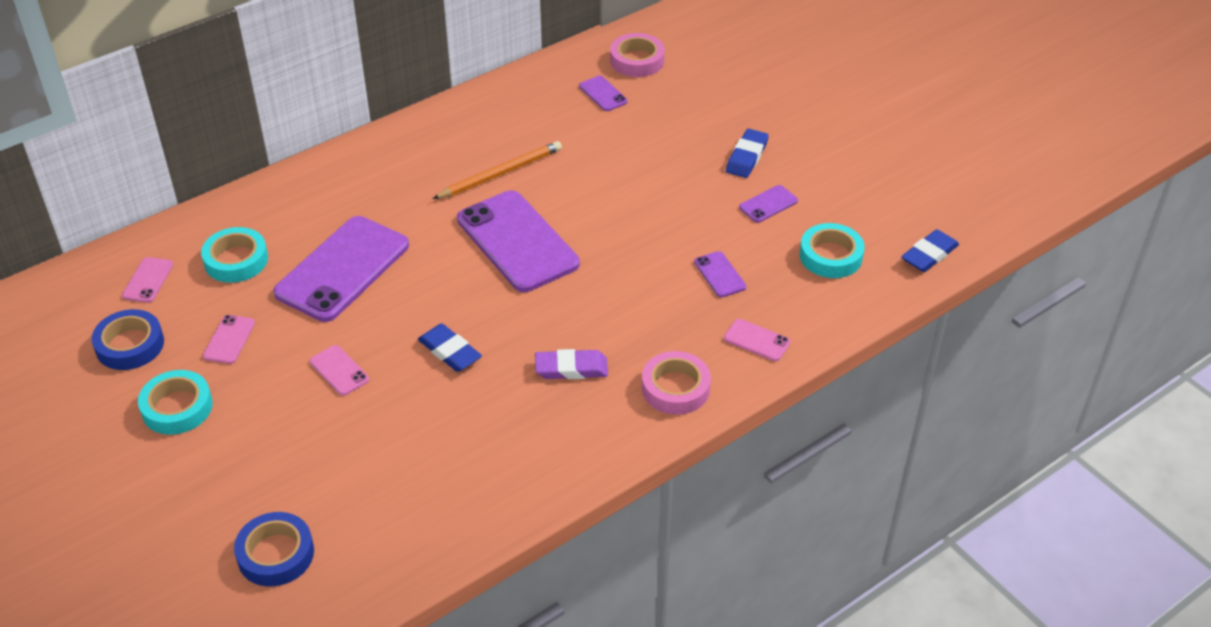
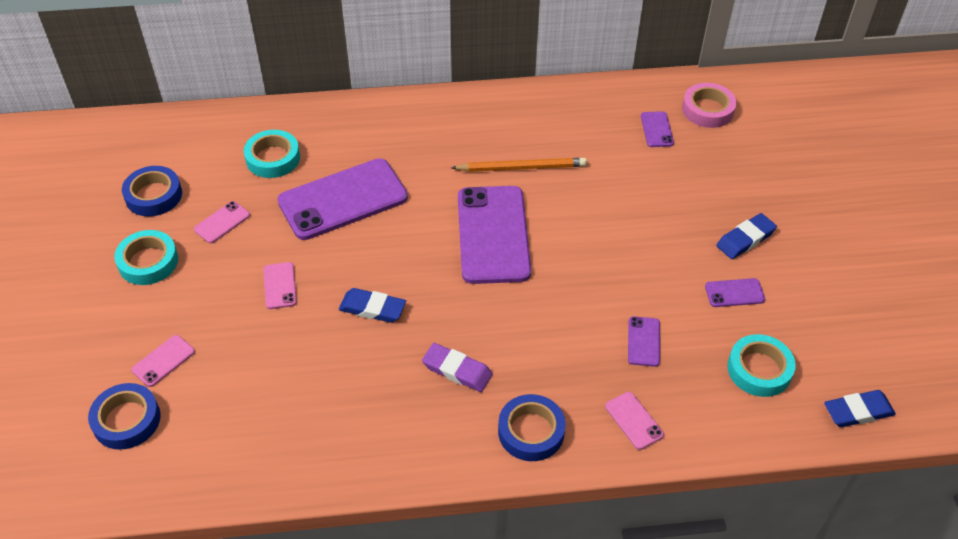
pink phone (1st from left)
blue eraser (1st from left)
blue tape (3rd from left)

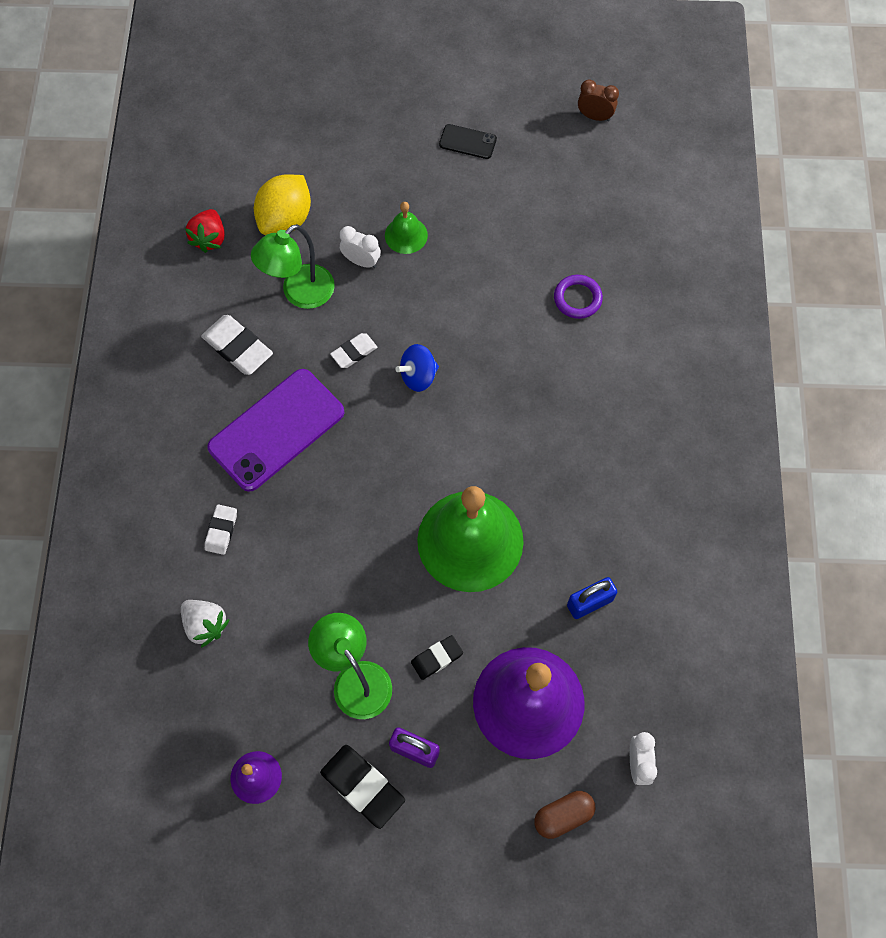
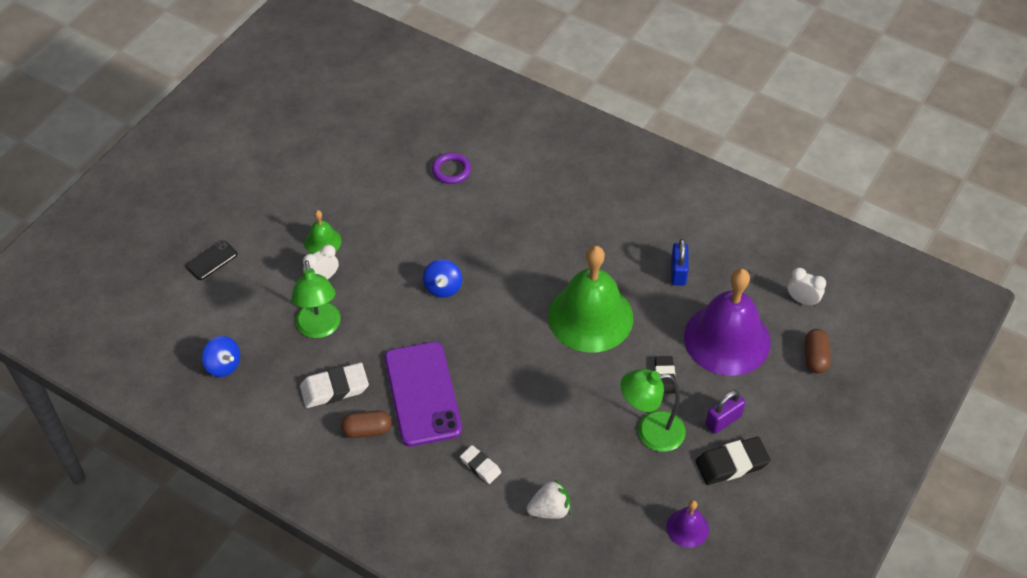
blue spinning top (1st from left)
yellow lemon
white eraser (3rd from left in the first image)
black phone
brown clock
brown capsule (1st from left)

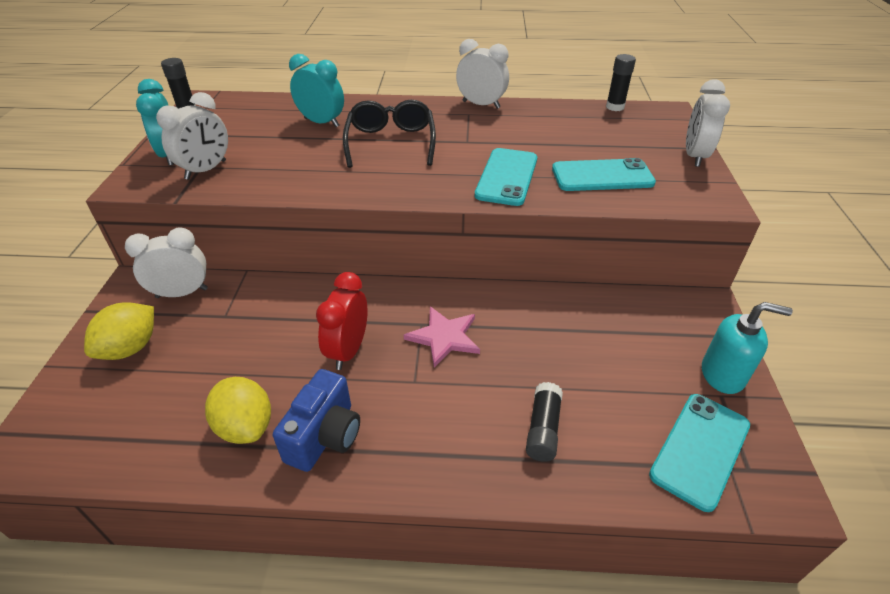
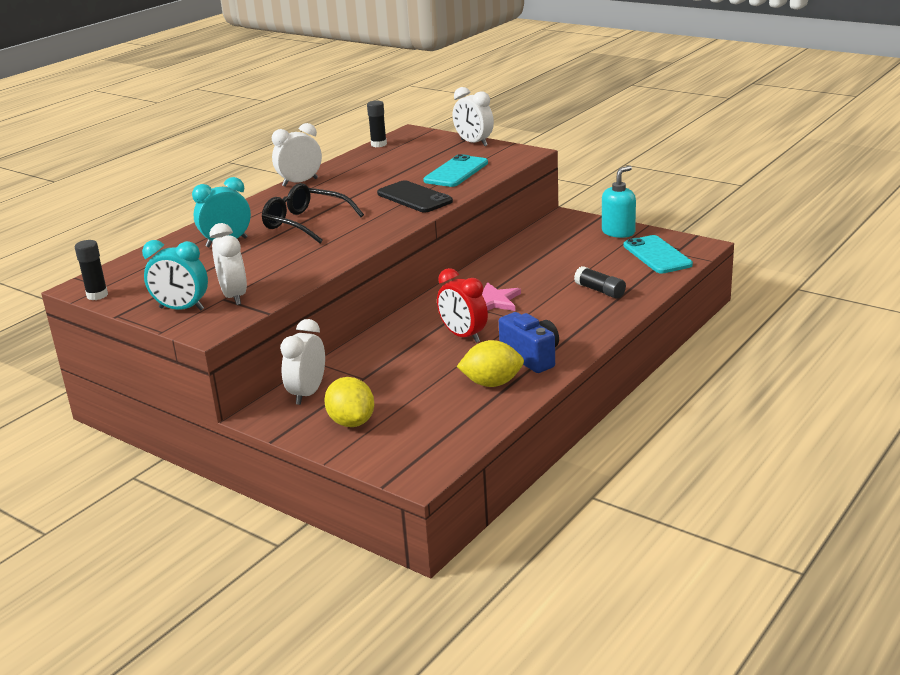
black phone

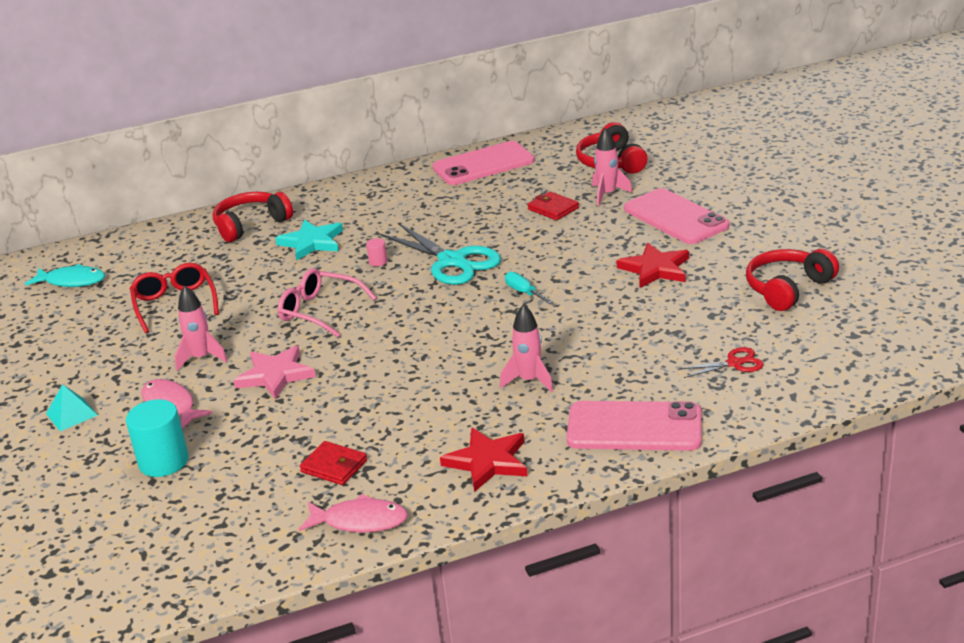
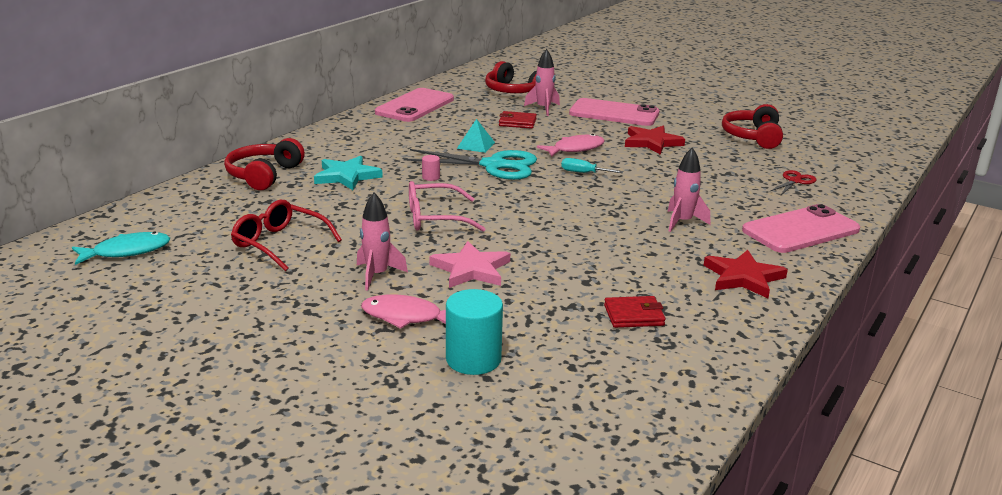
turquoise pyramid
pink fish (2nd from left)

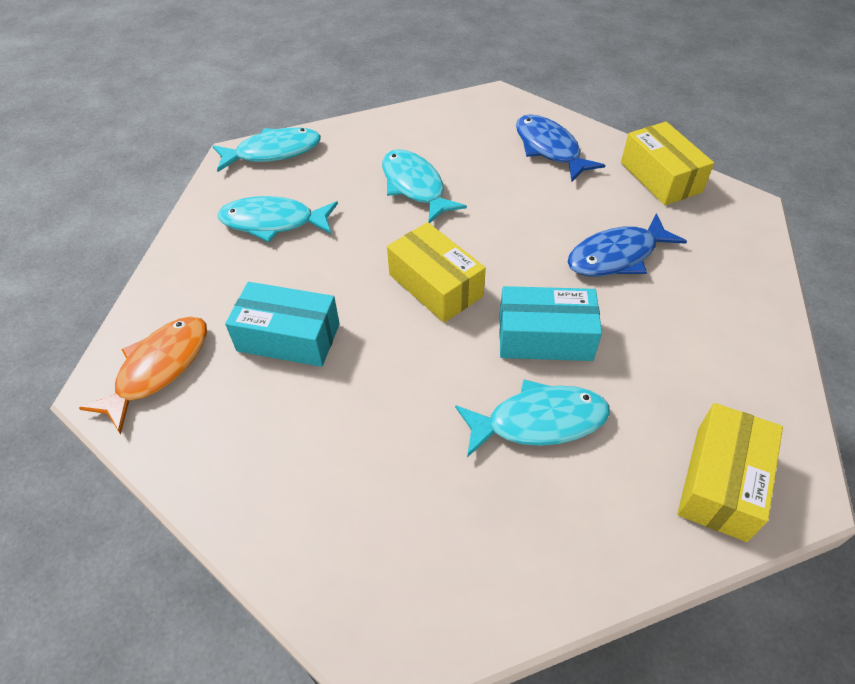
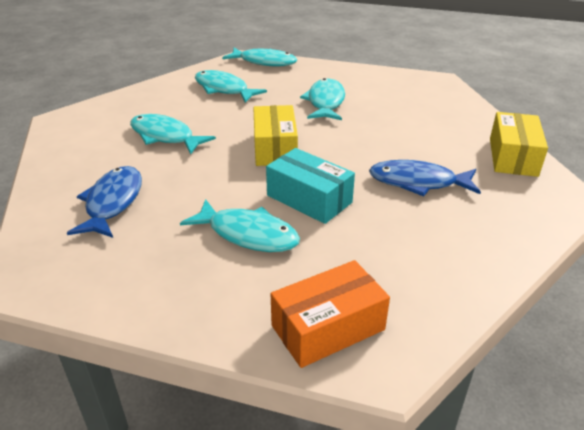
orange fish
turquoise fish (1st from left)
blue fish (1st from left)
orange box

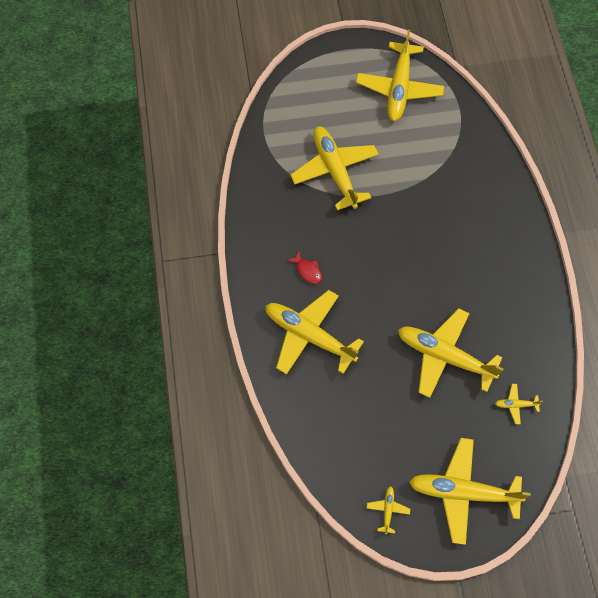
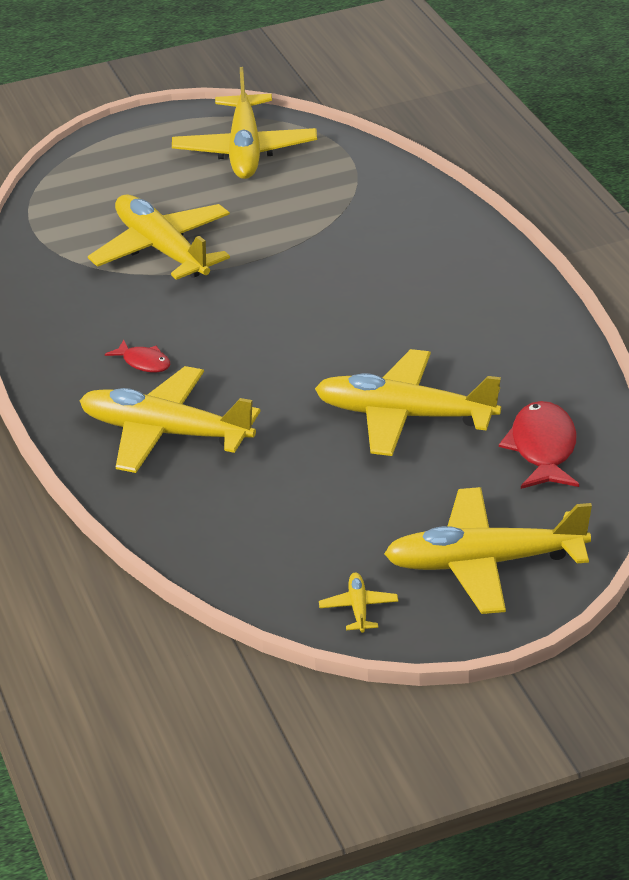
red fish (2nd from left)

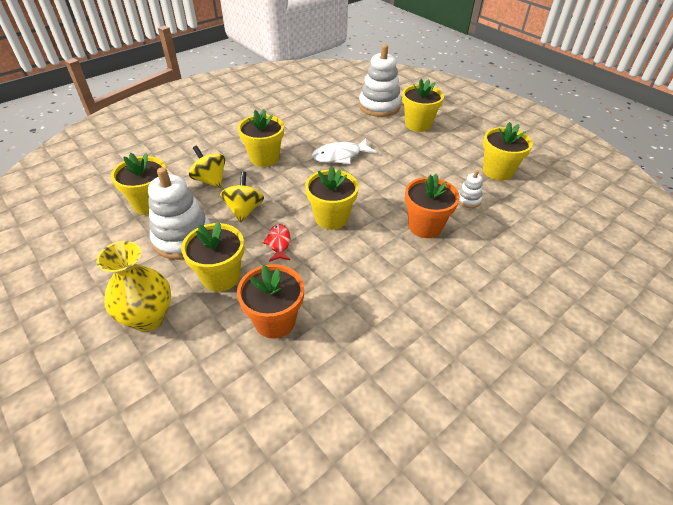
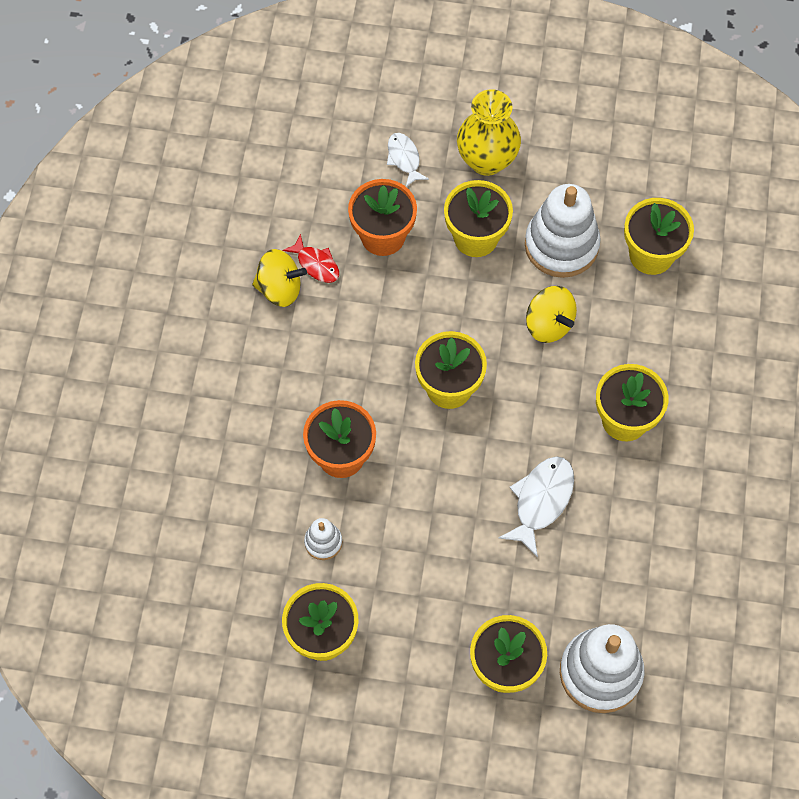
yellow spinning top (1st from left)
red fish
white fish (1st from left)

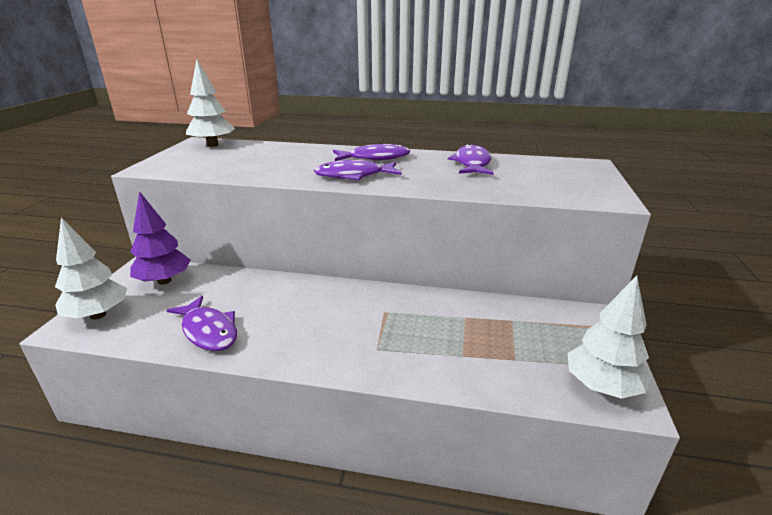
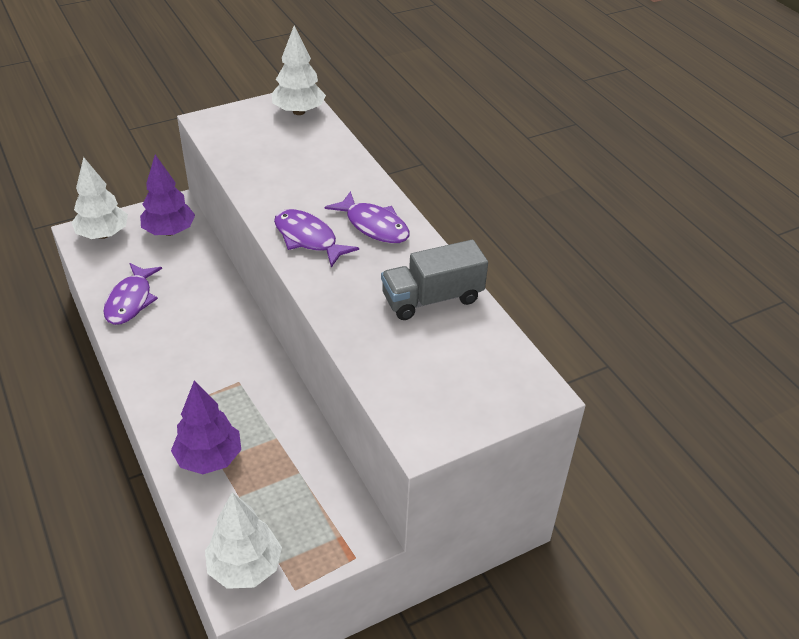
grey truck
purple tree (2nd from left)

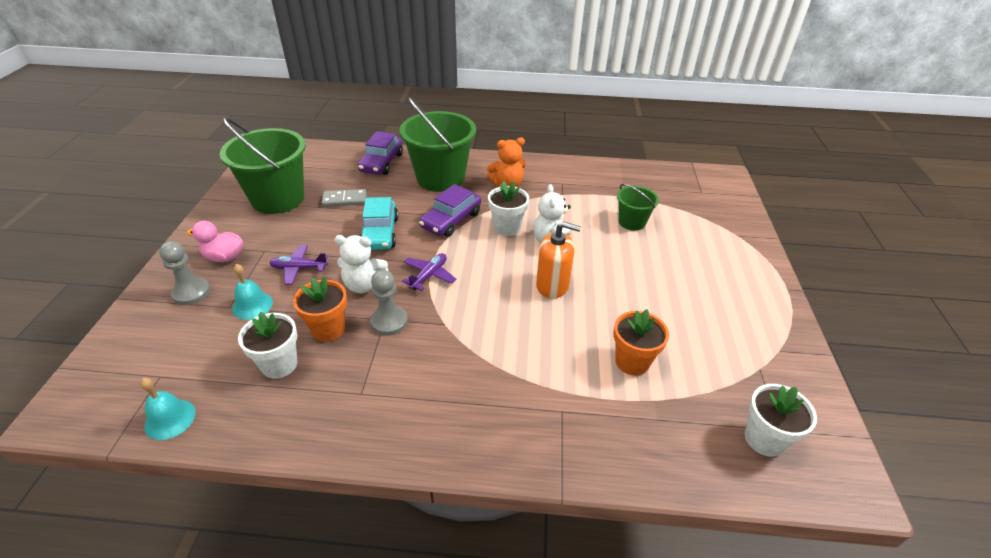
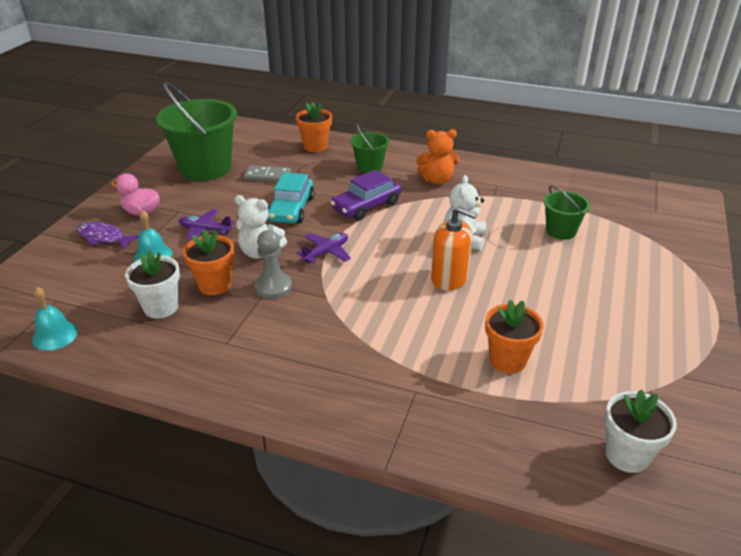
purple fish
orange flower pot (2nd from left)
green bucket (2nd from left)
white flower pot (2nd from left in the first image)

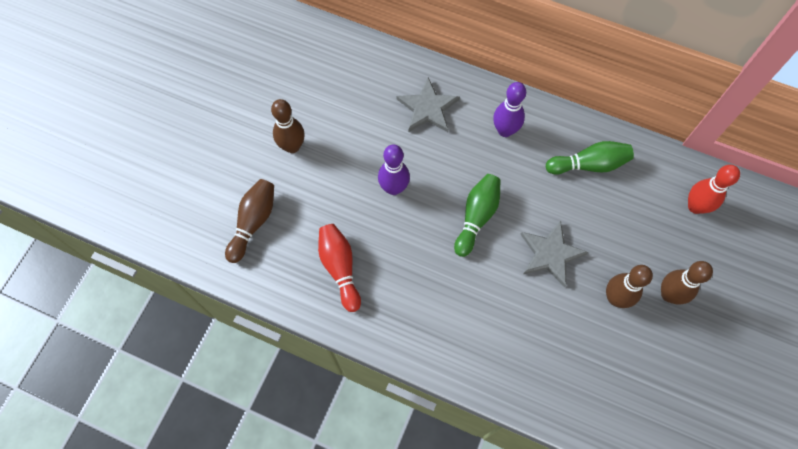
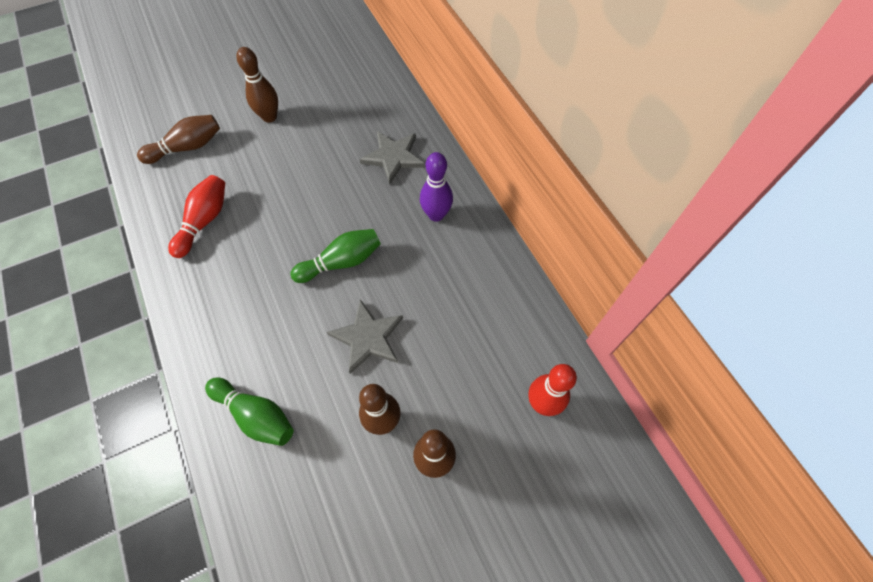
purple bowling pin (1st from left in the first image)
green bowling pin (1st from left)

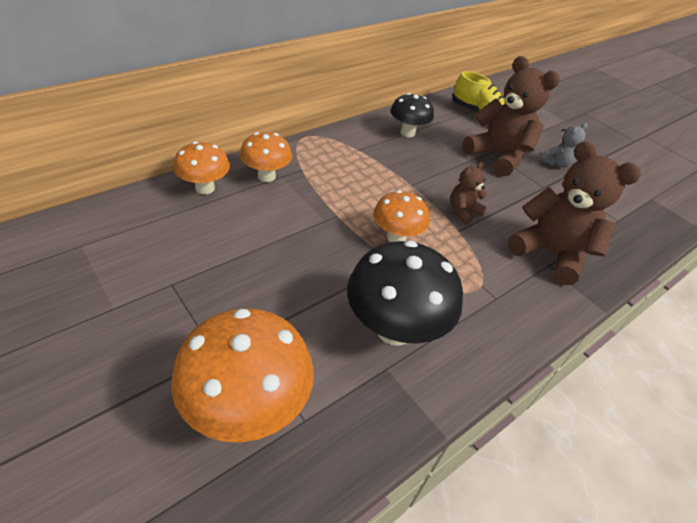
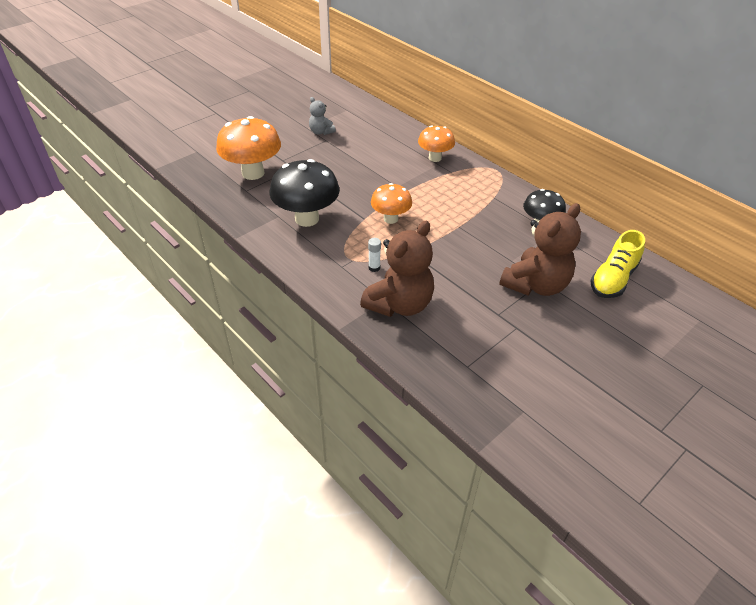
orange mushroom (1st from left in the first image)
brown teddy bear (1st from left in the first image)
grey teddy bear
white glue stick

